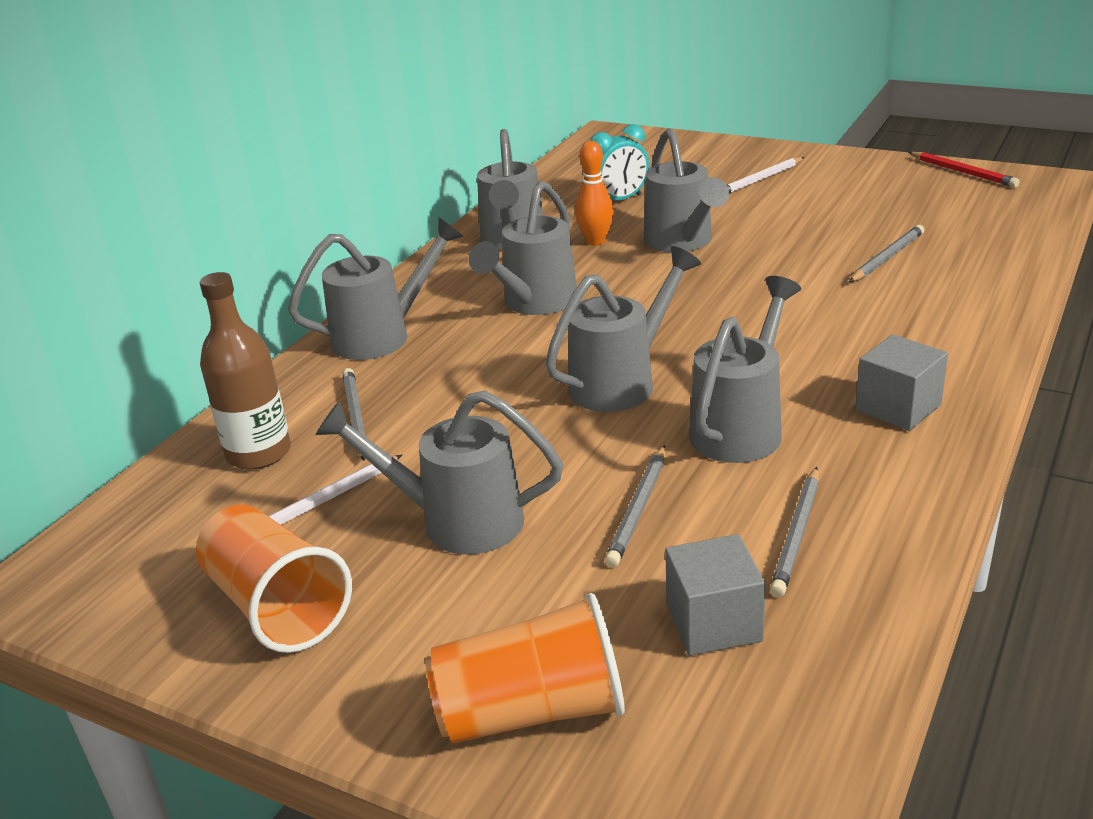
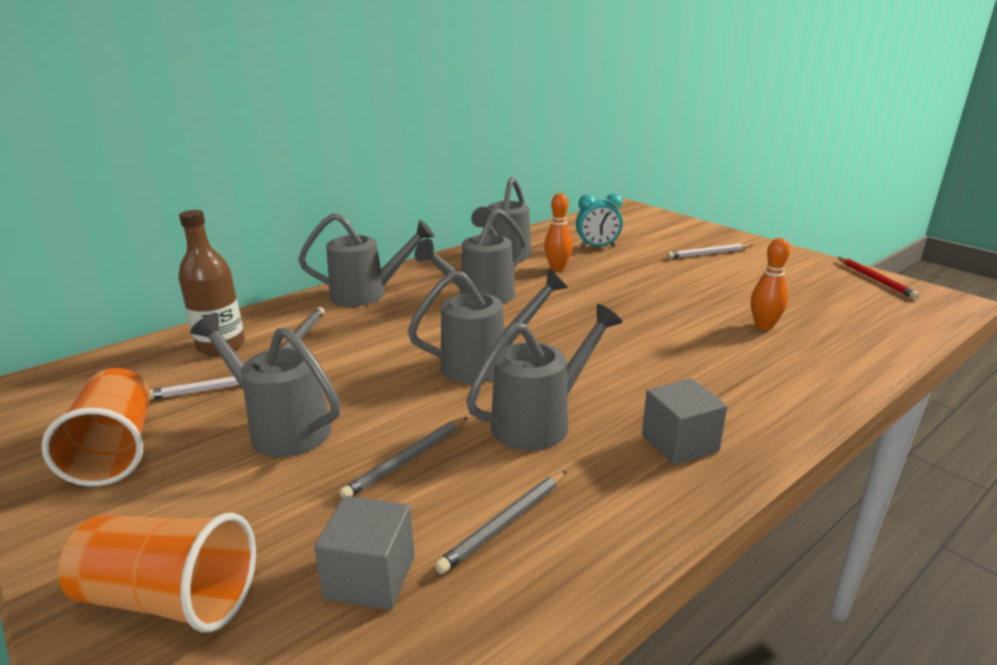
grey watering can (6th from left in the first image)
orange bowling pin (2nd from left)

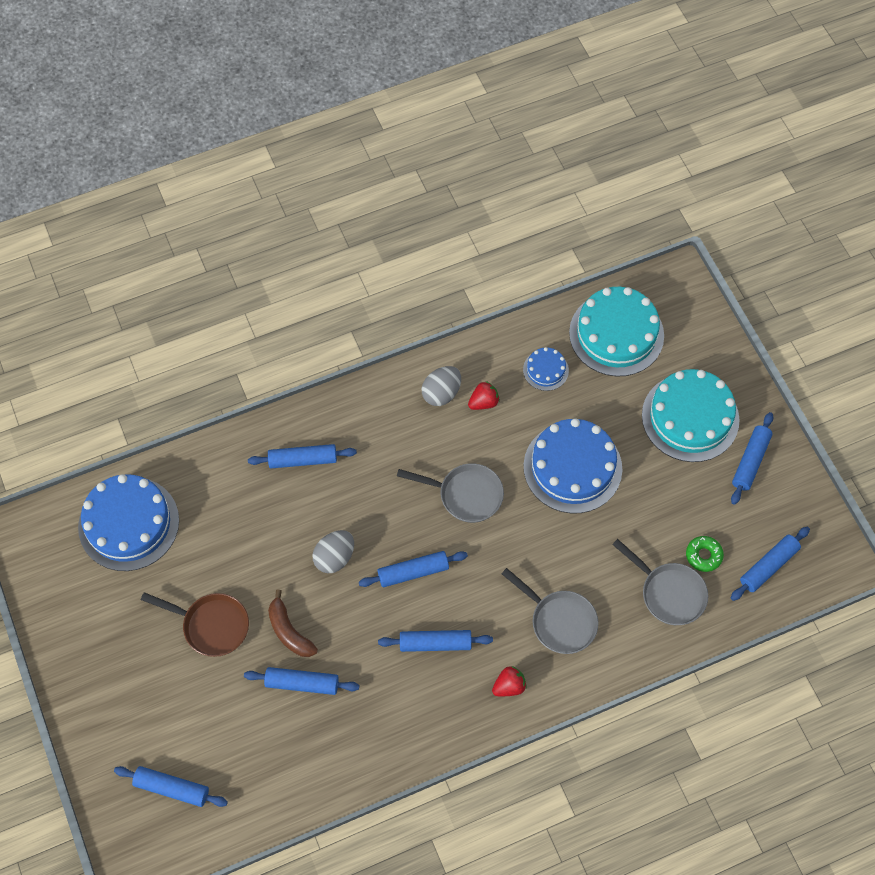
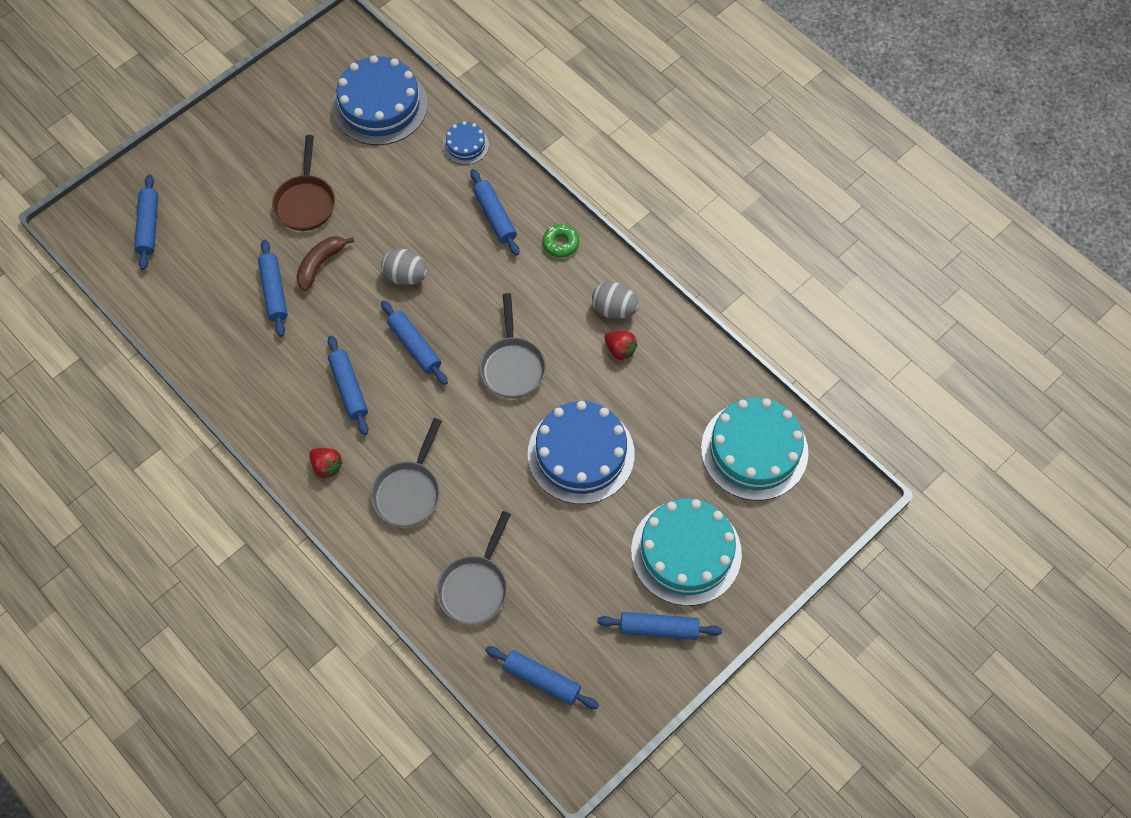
blue cake (2nd from left)
green donut

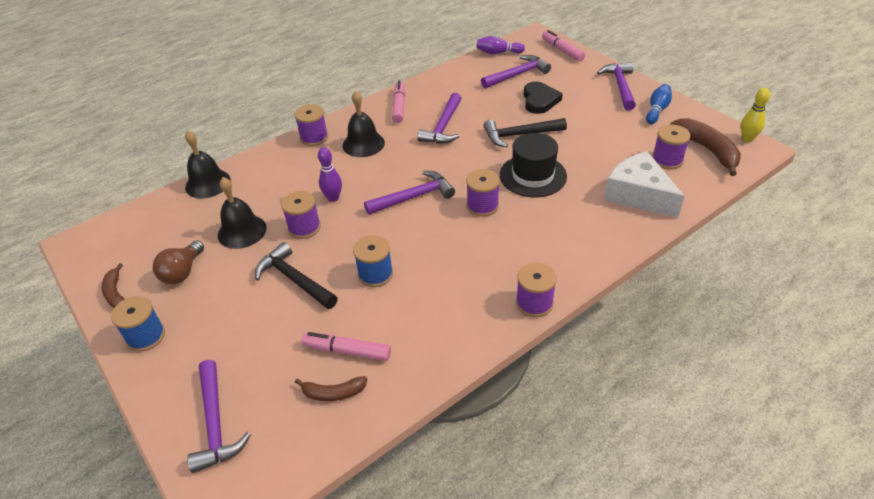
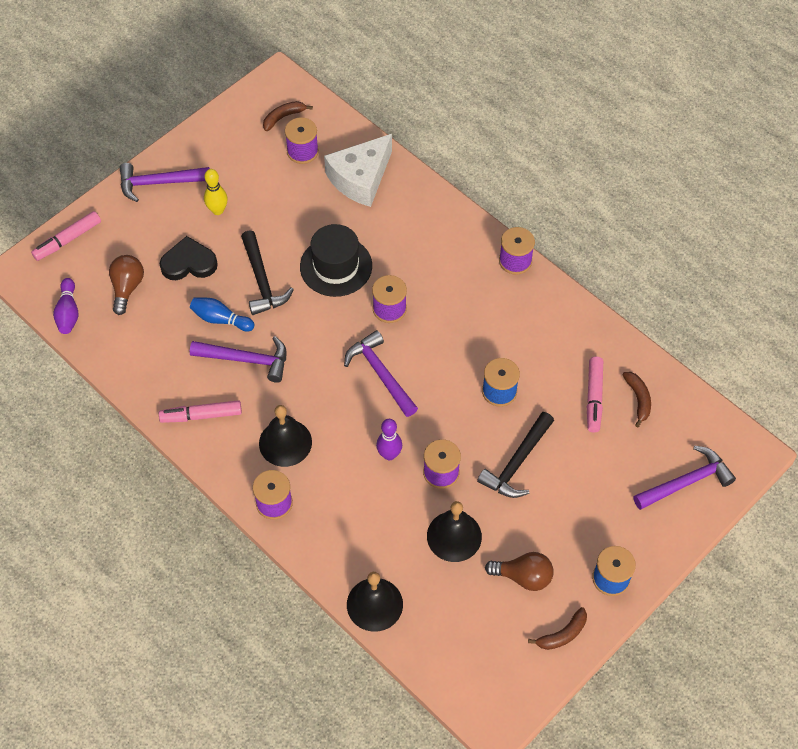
brown light bulb (1st from left)
blue bowling pin
brown banana (1st from left)
yellow bowling pin

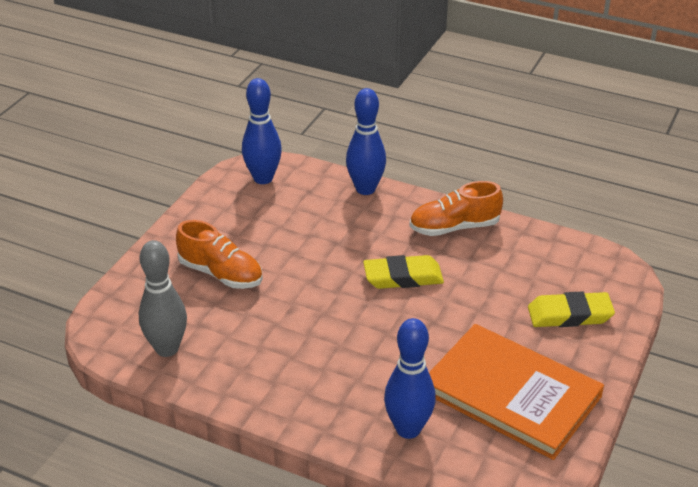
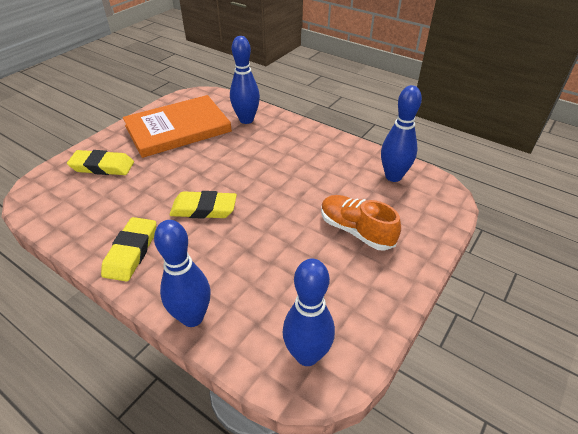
blue bowling pin (4th from left)
yellow eraser (2nd from left)
orange book

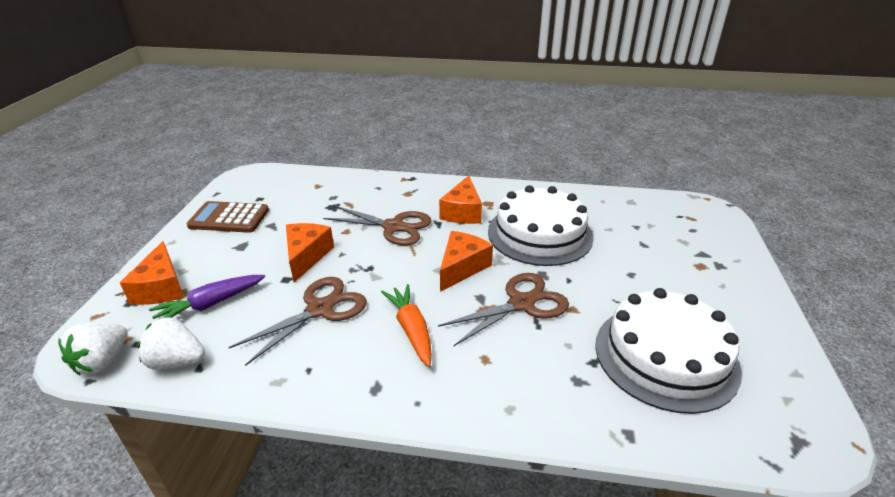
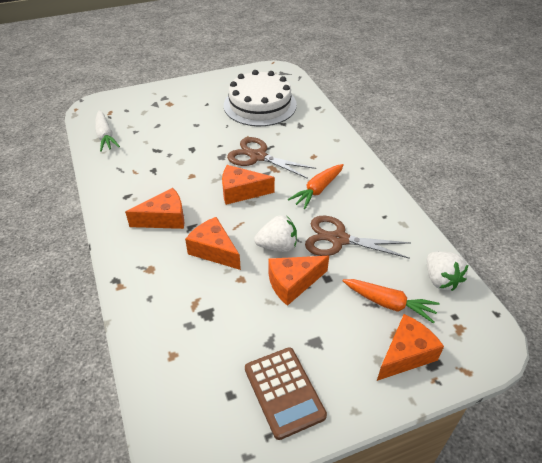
white strawberry (1st from left)
orange carrot (2nd from left)
orange cheese (2nd from left)
white cake (1st from left in the first image)
white carrot

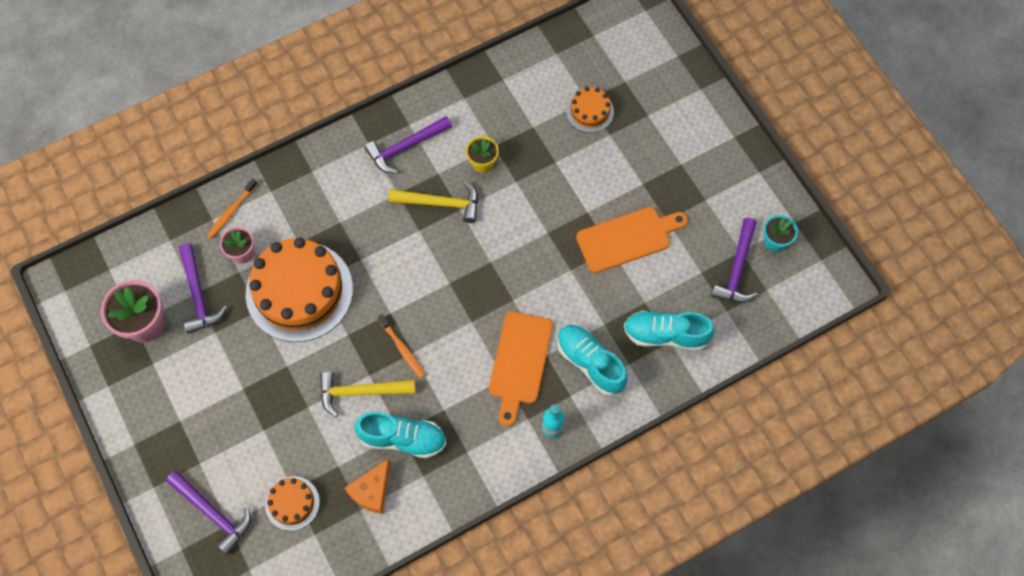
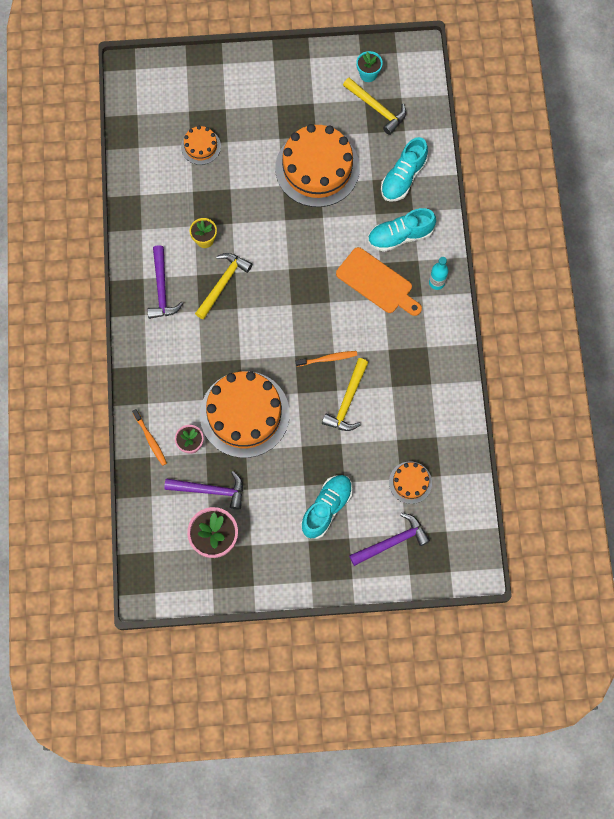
orange cheese
turquoise shoe (1st from left)
orange cake (3rd from left)
yellow hammer (3rd from left)

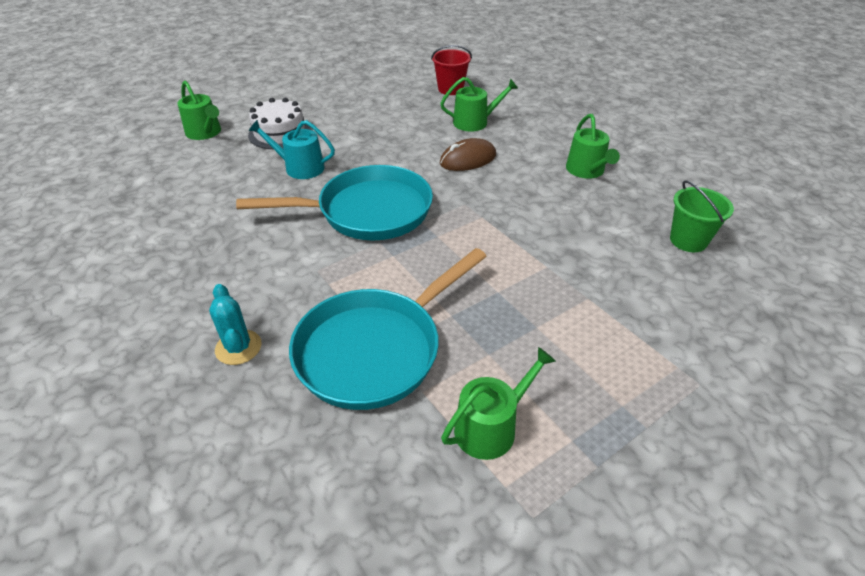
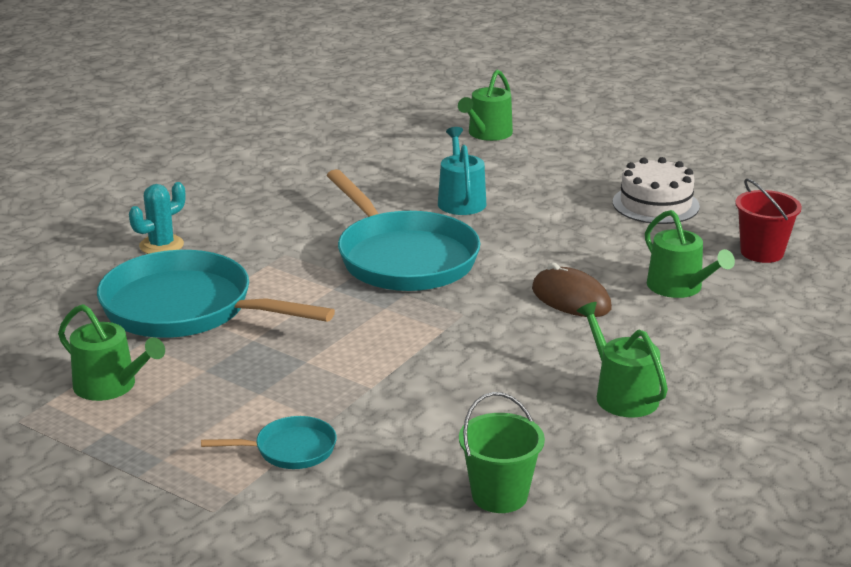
white cake
green watering can (3rd from left)
turquoise pan (2nd from left)

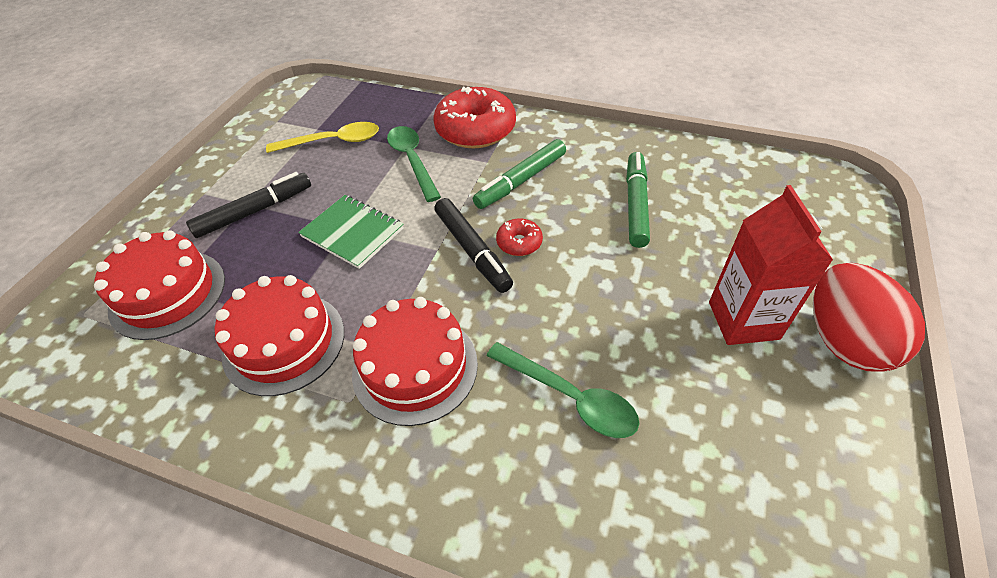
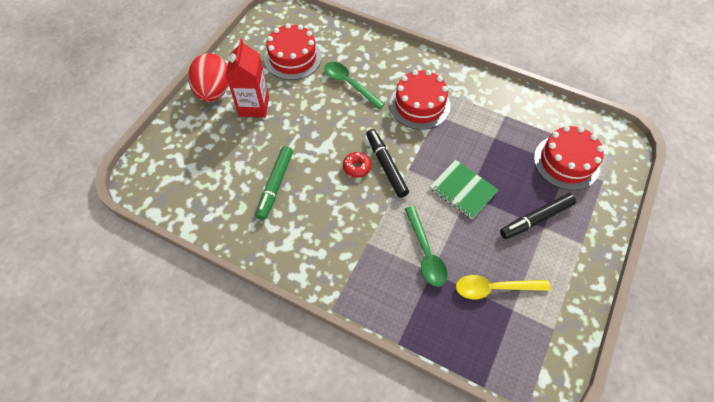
red cake (1st from left)
red donut (1st from left in the first image)
green marker (1st from left in the first image)

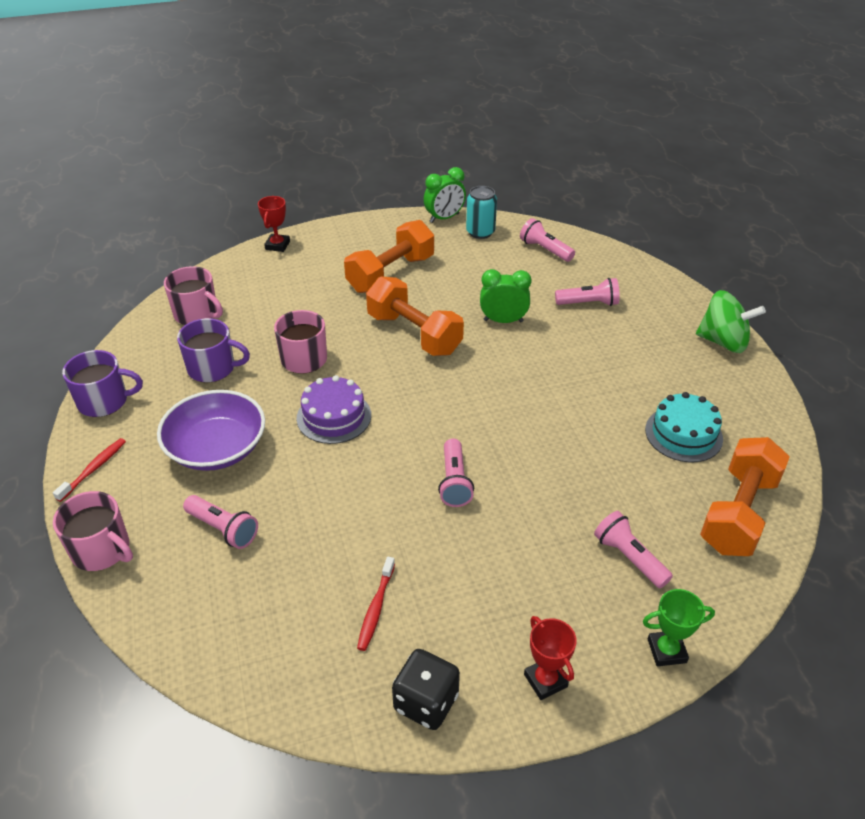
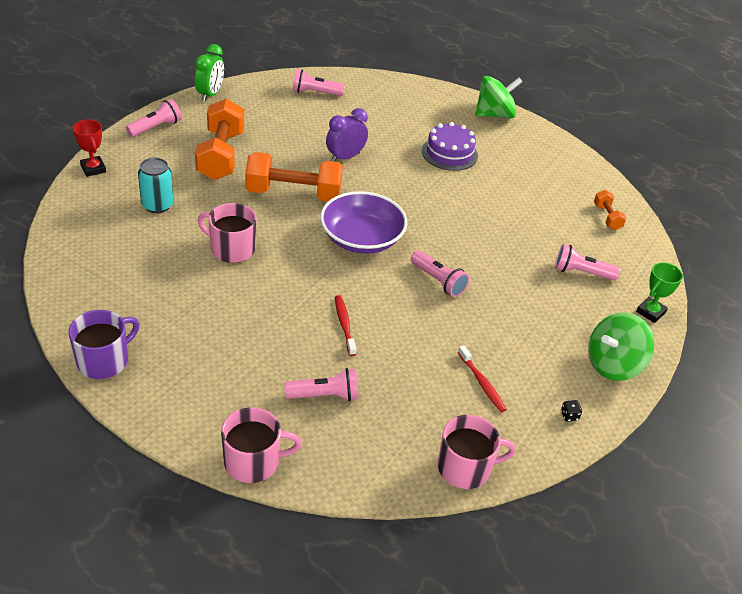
red toothbrush (1st from left)
purple bowl
pink mug (3rd from left)
purple mug (2nd from left in the first image)
purple cake
black dice
turquoise can
purple clock
green spinning top (2nd from left)
pink flashlight (1st from left)
turquoise cake
orange dumbbell (3rd from left)

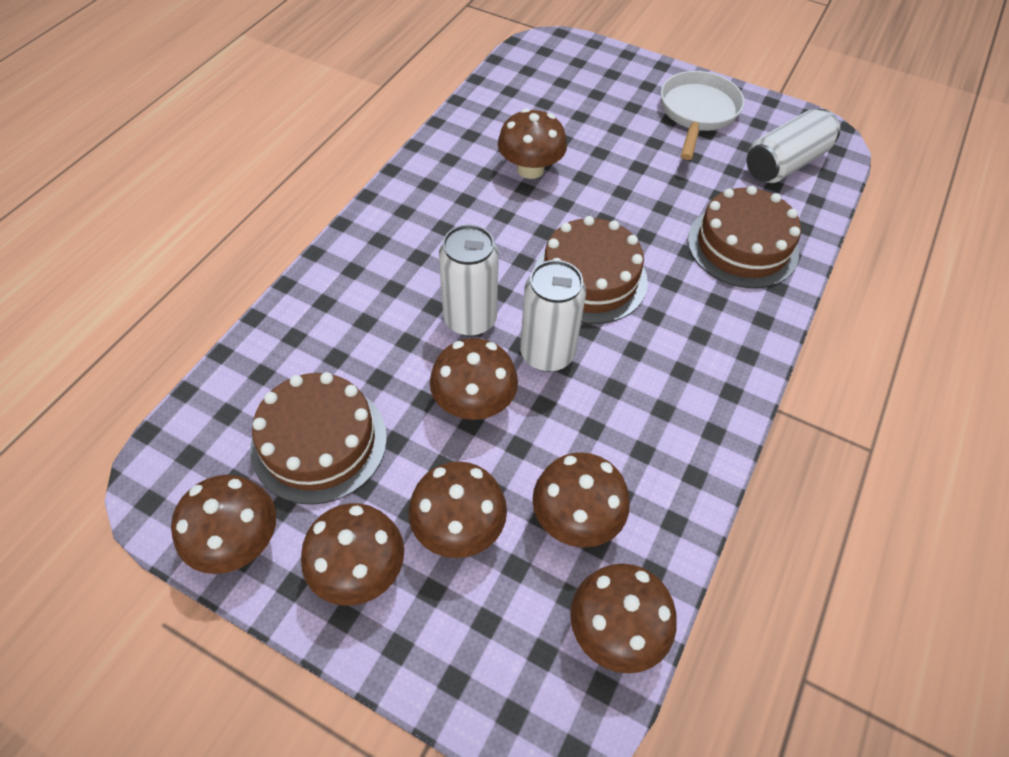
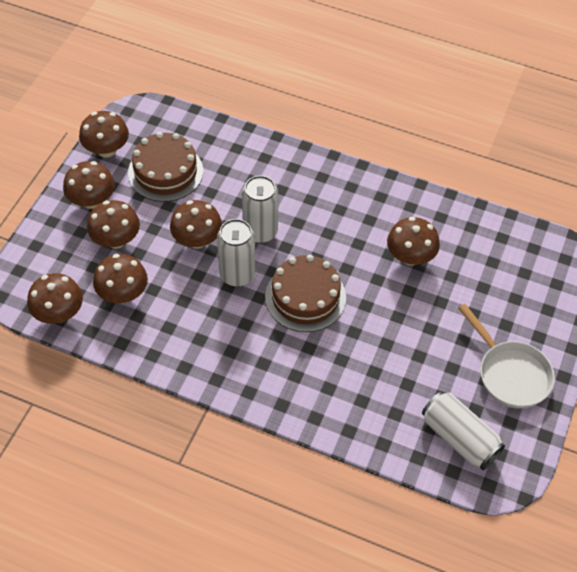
white pan
brown cake (3rd from left in the first image)

